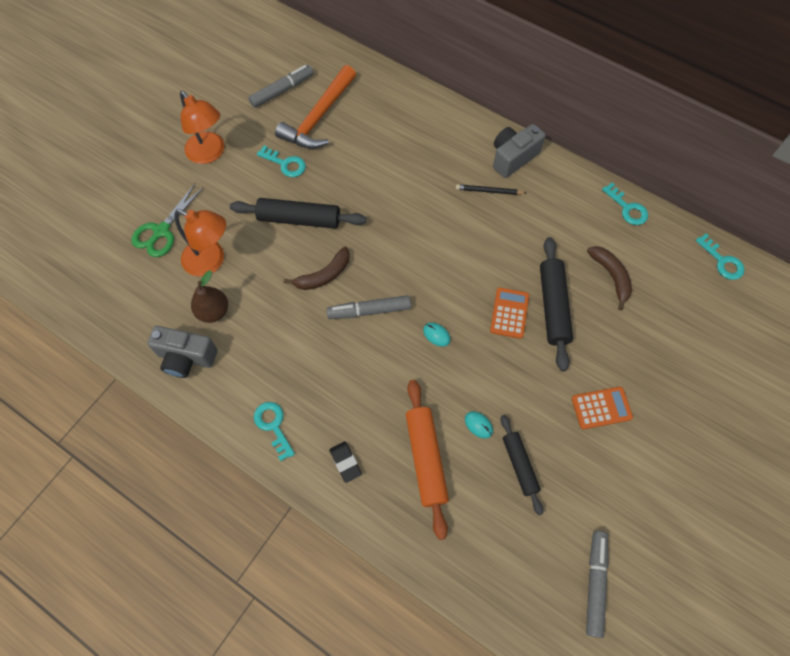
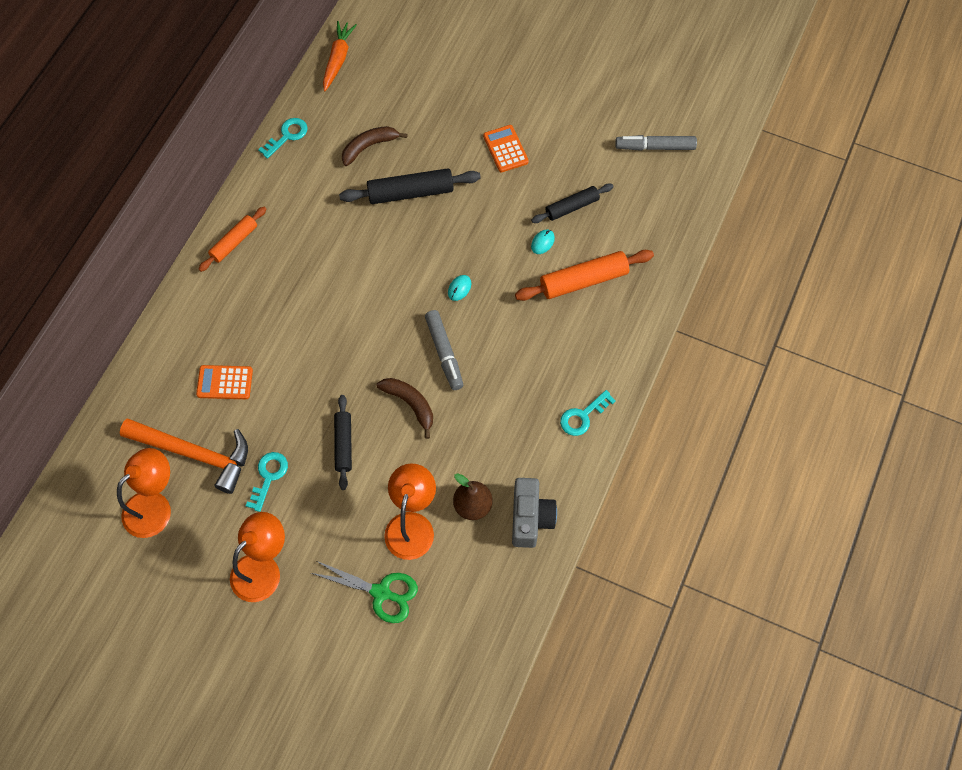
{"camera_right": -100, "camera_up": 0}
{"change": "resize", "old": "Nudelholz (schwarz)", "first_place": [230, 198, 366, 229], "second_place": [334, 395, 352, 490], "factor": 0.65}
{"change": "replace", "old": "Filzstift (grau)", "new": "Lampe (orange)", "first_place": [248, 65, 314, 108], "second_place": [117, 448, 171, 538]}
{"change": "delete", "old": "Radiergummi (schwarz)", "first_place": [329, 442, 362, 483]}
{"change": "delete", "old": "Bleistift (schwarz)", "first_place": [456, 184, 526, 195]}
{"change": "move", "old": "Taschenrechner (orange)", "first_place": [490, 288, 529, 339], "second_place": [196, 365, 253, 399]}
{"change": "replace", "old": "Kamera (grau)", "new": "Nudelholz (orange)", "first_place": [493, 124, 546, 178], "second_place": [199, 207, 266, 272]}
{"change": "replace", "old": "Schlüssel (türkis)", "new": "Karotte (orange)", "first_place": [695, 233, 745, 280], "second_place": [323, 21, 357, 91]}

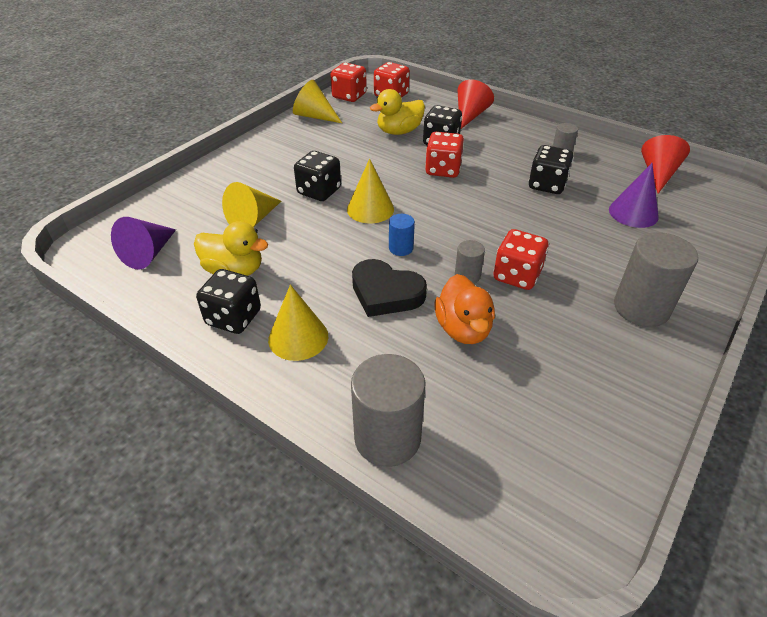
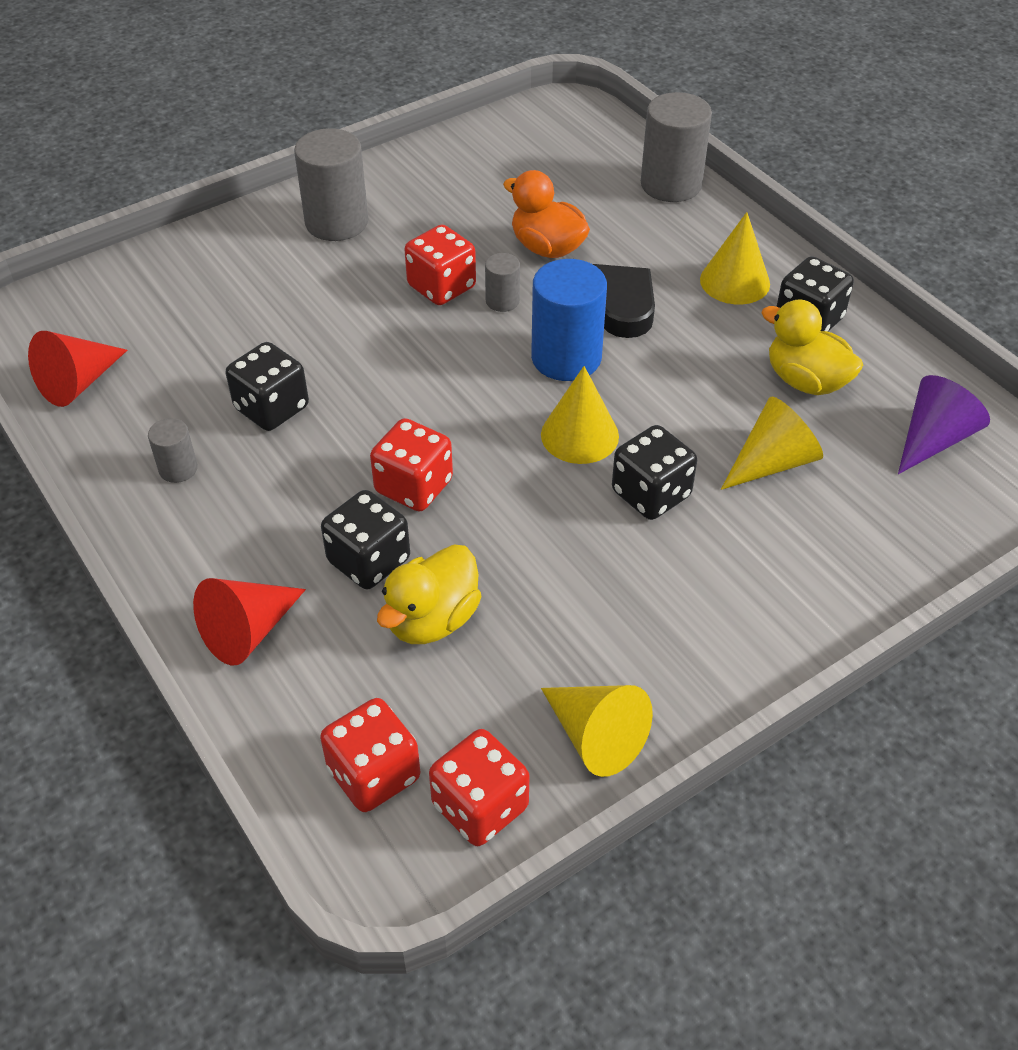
{"camera_right": -160, "camera_up": 5}
{"change": "rotate", "old": "Ente (gelb)", "first_place": [370, 89, 425, 135], "second_place": [377, 544, 481, 644], "degrees": 135}
{"change": "resize", "old": "Vollzylinder (blau)", "first_place": [389, 214, 415, 256], "second_place": [531, 259, 607, 381], "factor": 1.97}
{"change": "rotate", "old": "Ente (orange)", "first_place": [435, 274, 495, 344], "second_place": [503, 170, 590, 258], "degrees": -60}
{"change": "delete", "old": "Kegel (lila)", "first_place": [609, 163, 659, 228]}

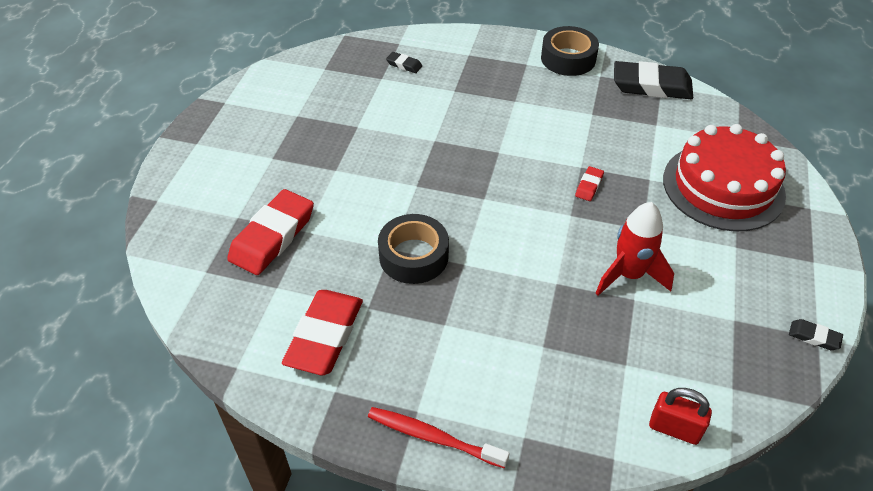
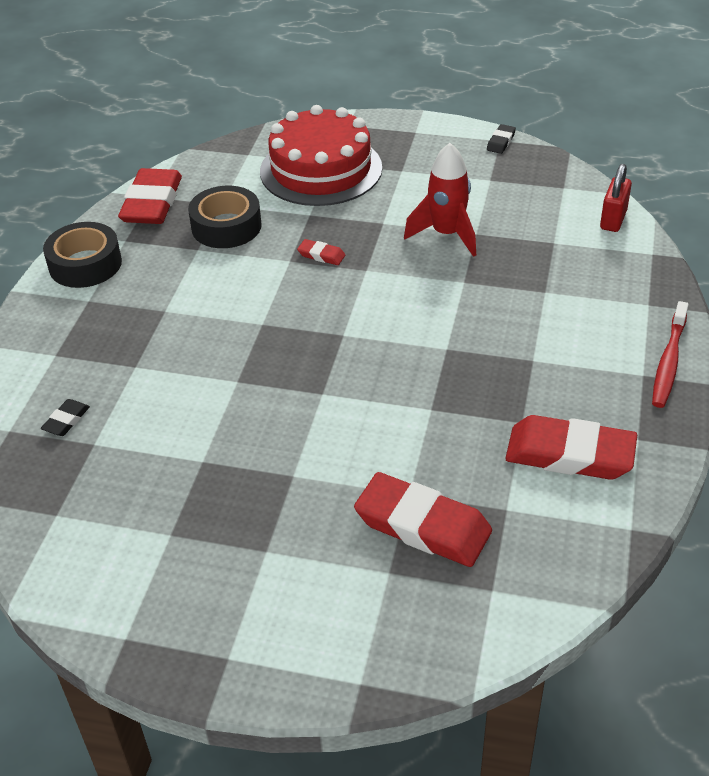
{"camera_right": -90, "camera_up": -5}
{"change": "move", "old": "Klebeband (schwarz)", "first_place": [378, 214, 449, 284], "second_place": [188, 186, 262, 248]}
{"change": "recolor", "old": "Radiergummi (schwarz)", "new": "Radiergummi (rot)", "first_place": [614, 61, 693, 99], "second_place": [118, 168, 182, 224]}

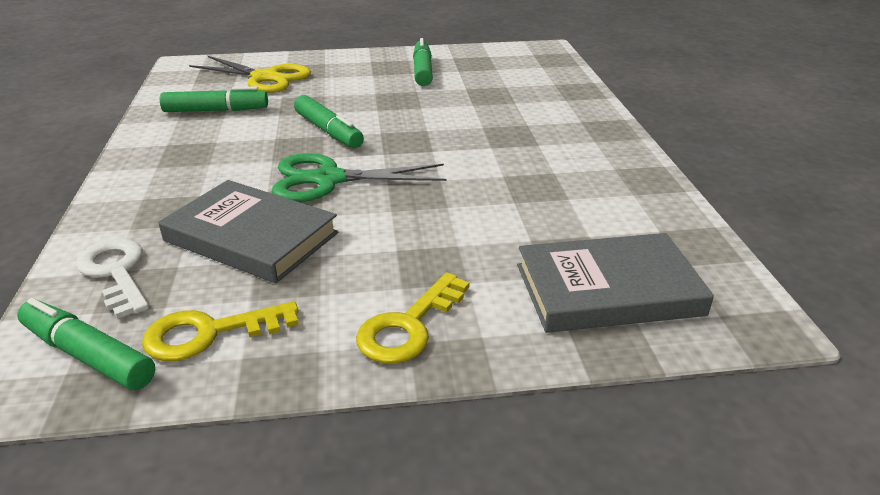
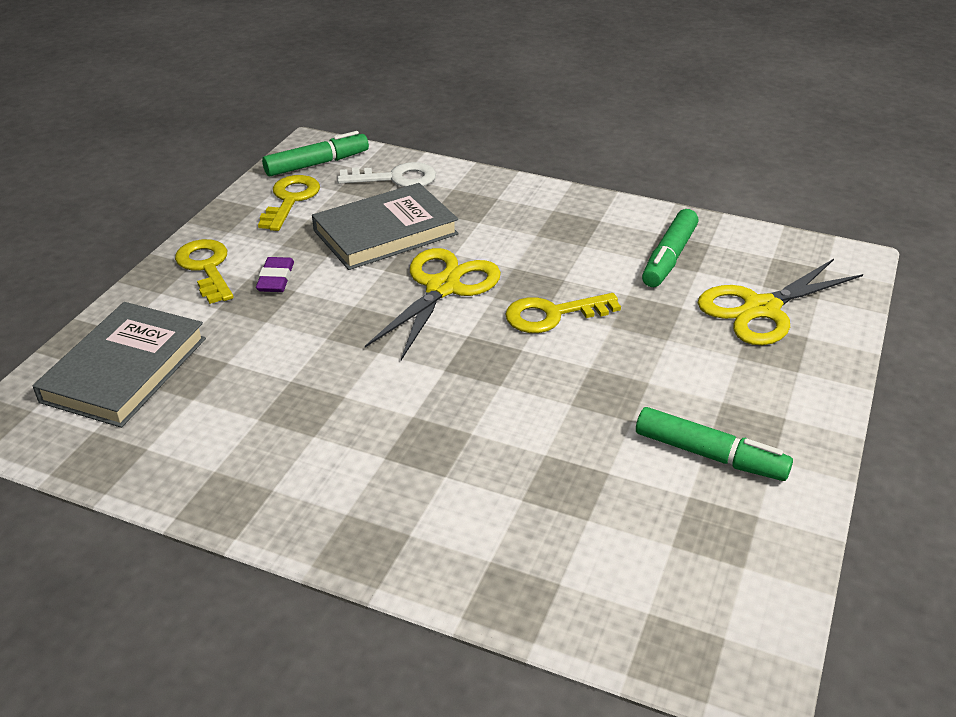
{"camera_right": 120, "camera_up": 5}
{"change": "recolor", "old": "Schere (grün)", "new": "Schere (gelb)", "first_place": [271, 153, 447, 202], "second_place": [365, 248, 501, 360]}
{"change": "replace", "old": "Filzstift (grün)", "new": "Schlüssel (gelb)", "first_place": [294, 95, 364, 148], "second_place": [505, 293, 621, 333]}
{"change": "insert", "new": "Radiergummi (lila)", "second_place": [256, 257, 294, 292]}

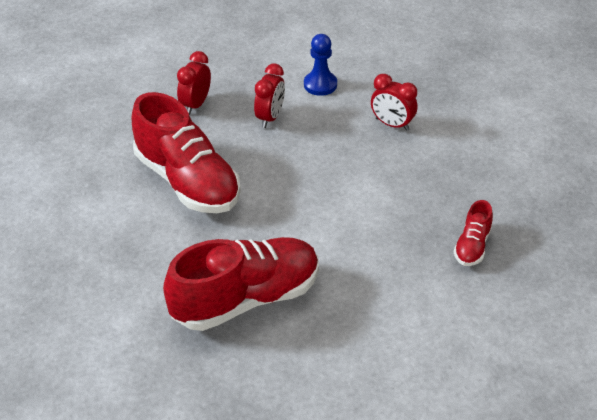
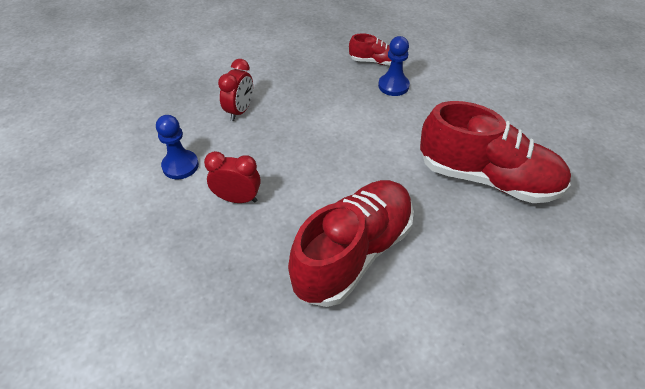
{"camera_right": -100, "camera_up": 5}
{"change": "rotate", "old": "Schuh (rot)", "first_place": [163, 237, 319, 331], "second_place": [420, 101, 571, 203], "degrees": 150}
{"change": "delete", "old": "Wecker (rot)", "first_place": [177, 51, 211, 115]}
{"change": "insert", "new": "Bauer (blau)", "second_place": [378, 36, 410, 96]}

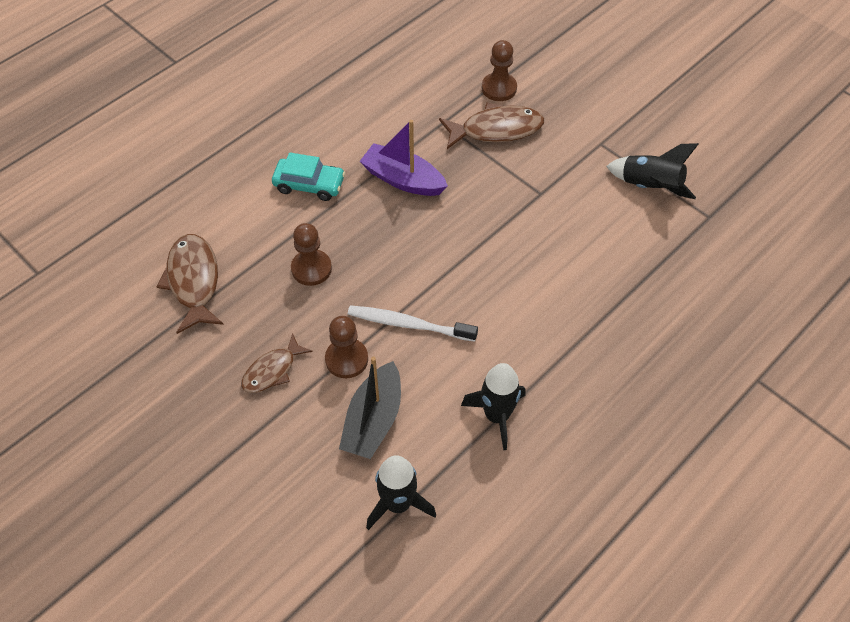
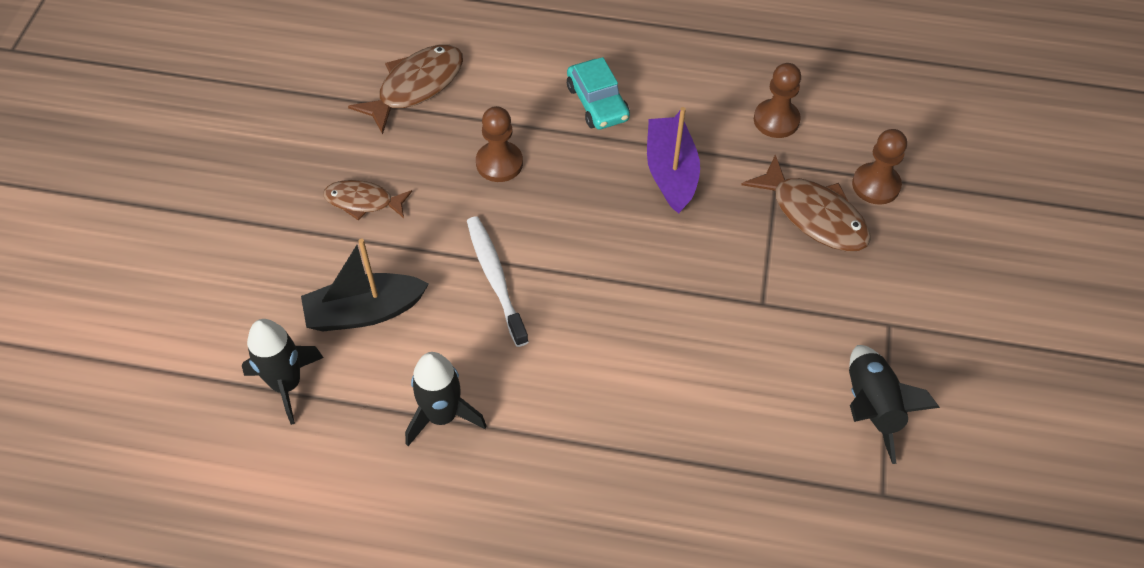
{"camera_right": 55, "camera_up": 0}
{"change": "move", "old": "Bauer (braun)", "first_place": [325, 316, 368, 378], "second_place": [754, 63, 801, 138]}

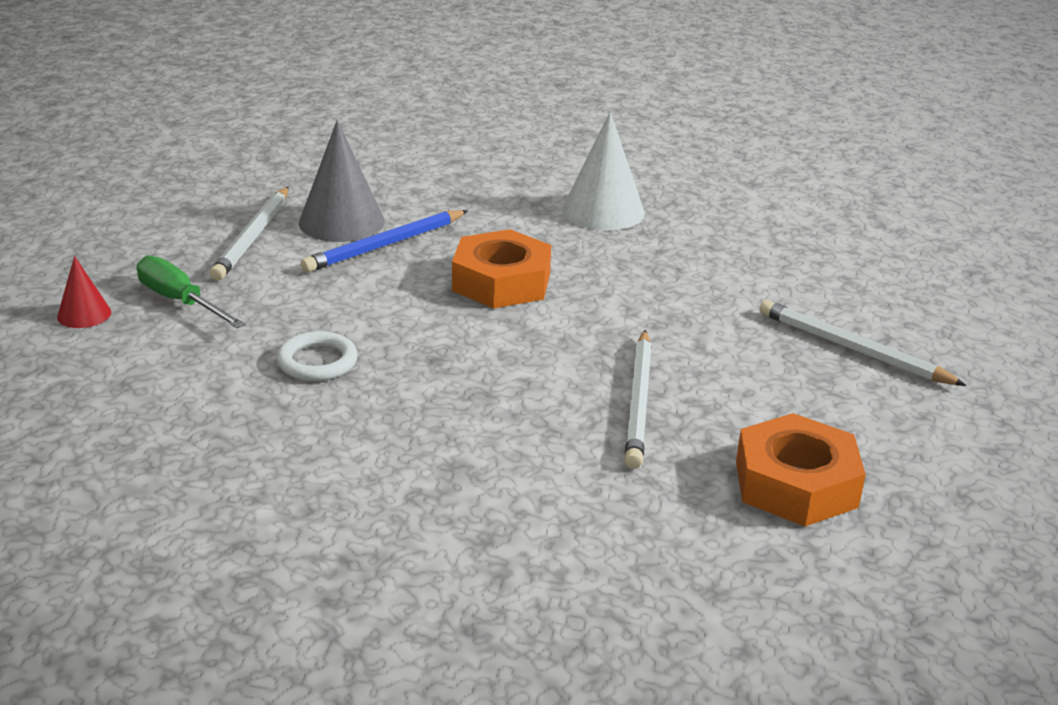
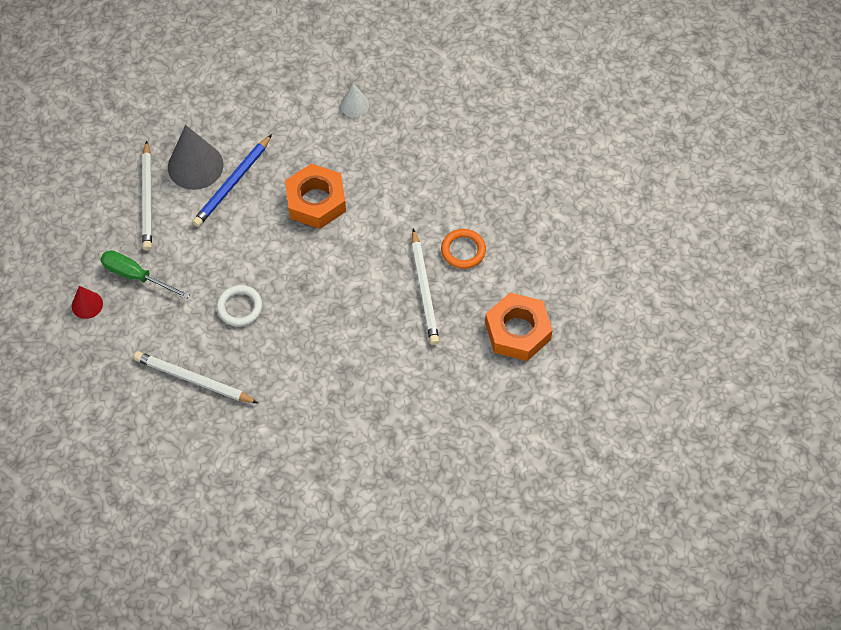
{"camera_right": -15, "camera_up": 30}
{"change": "resize", "old": "Kegel (weiß)", "first_place": [562, 112, 645, 230], "second_place": [340, 83, 369, 117], "factor": 0.53}
{"change": "move", "old": "Bleistift (weiß)", "first_place": [759, 300, 967, 386], "second_place": [134, 351, 258, 403]}
{"change": "insert", "new": "Ring (orange)", "second_place": [441, 229, 486, 269]}

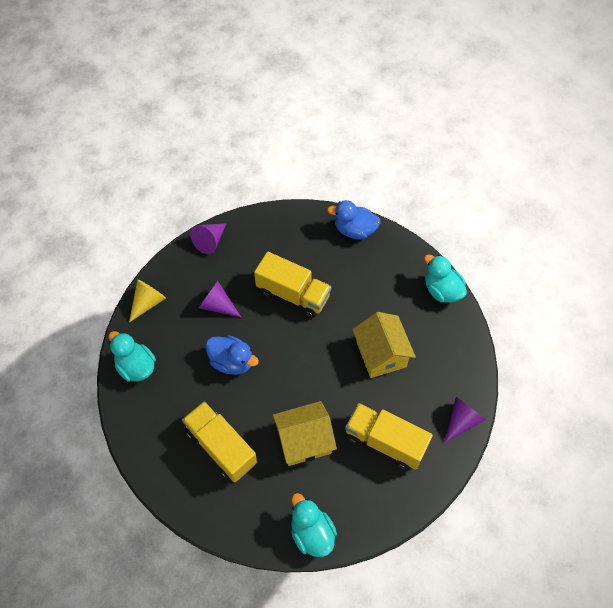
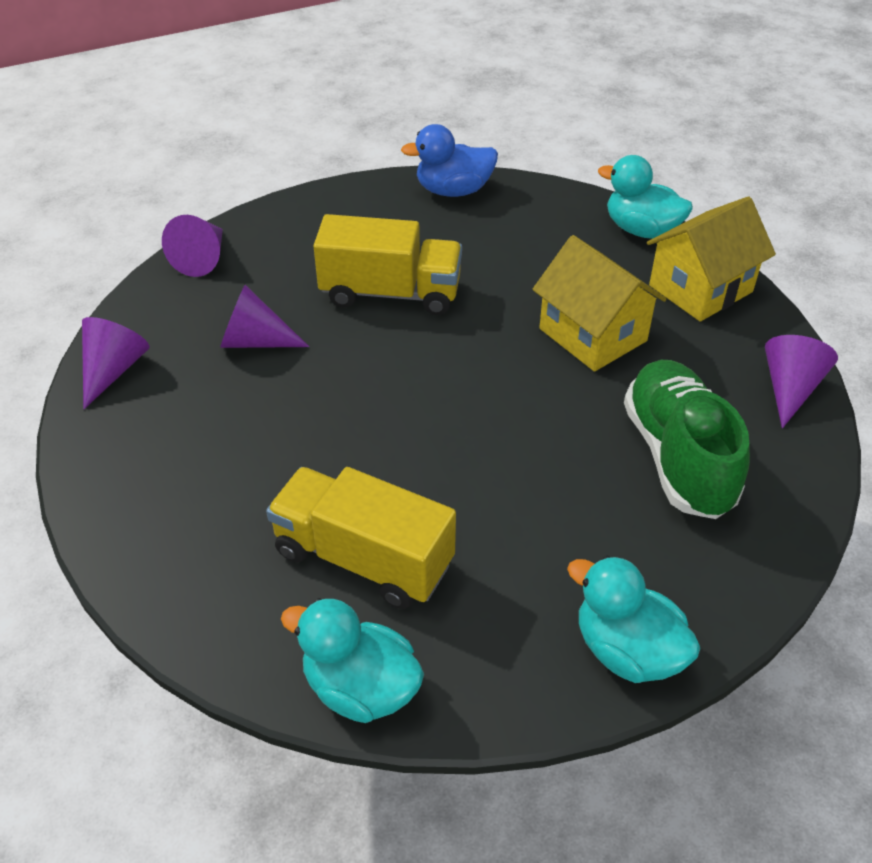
{"camera_right": -20, "camera_up": -15}
{"change": "move", "old": "Ente (türkis)", "first_place": [109, 331, 156, 382], "second_place": [281, 598, 424, 723]}
{"change": "recolor", "old": "Kegel (gelb)", "new": "Kegel (lila)", "first_place": [129, 280, 166, 323], "second_place": [82, 317, 150, 409]}
{"change": "delete", "old": "Ente (blau)", "first_place": [206, 335, 259, 375]}
{"change": "move", "old": "Haus (gelb)", "first_place": [272, 401, 337, 466], "second_place": [647, 196, 776, 322]}
{"change": "replace", "old": "Lastwagen (gelb)", "new": "Schuh (grün)", "first_place": [345, 403, 433, 470], "second_place": [624, 360, 750, 519]}

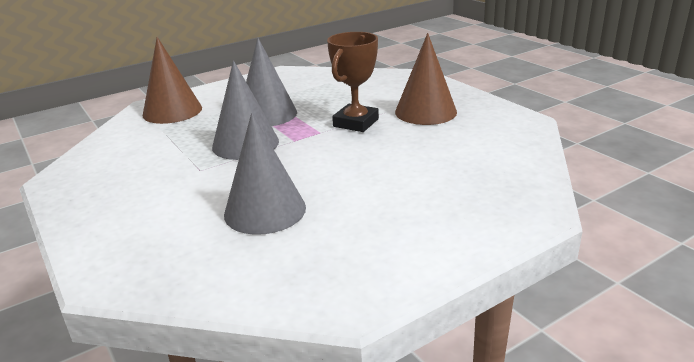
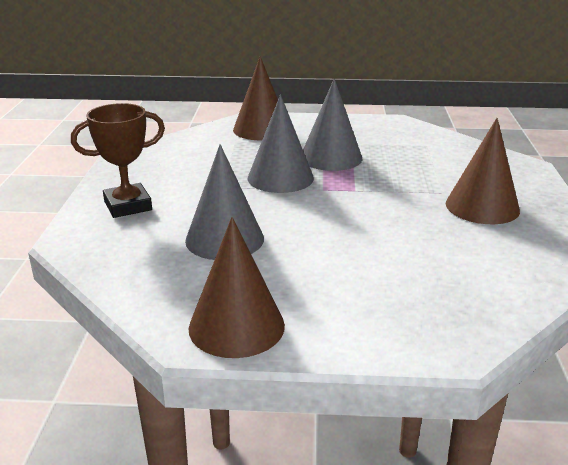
{"camera_right": 35, "camera_up": 0}
{"change": "move", "old": "Pokal (braun)", "first_place": [327, 32, 379, 132], "second_place": [71, 103, 165, 218]}
{"change": "insert", "new": "Kegel (braun)", "second_place": [188, 217, 285, 358]}

